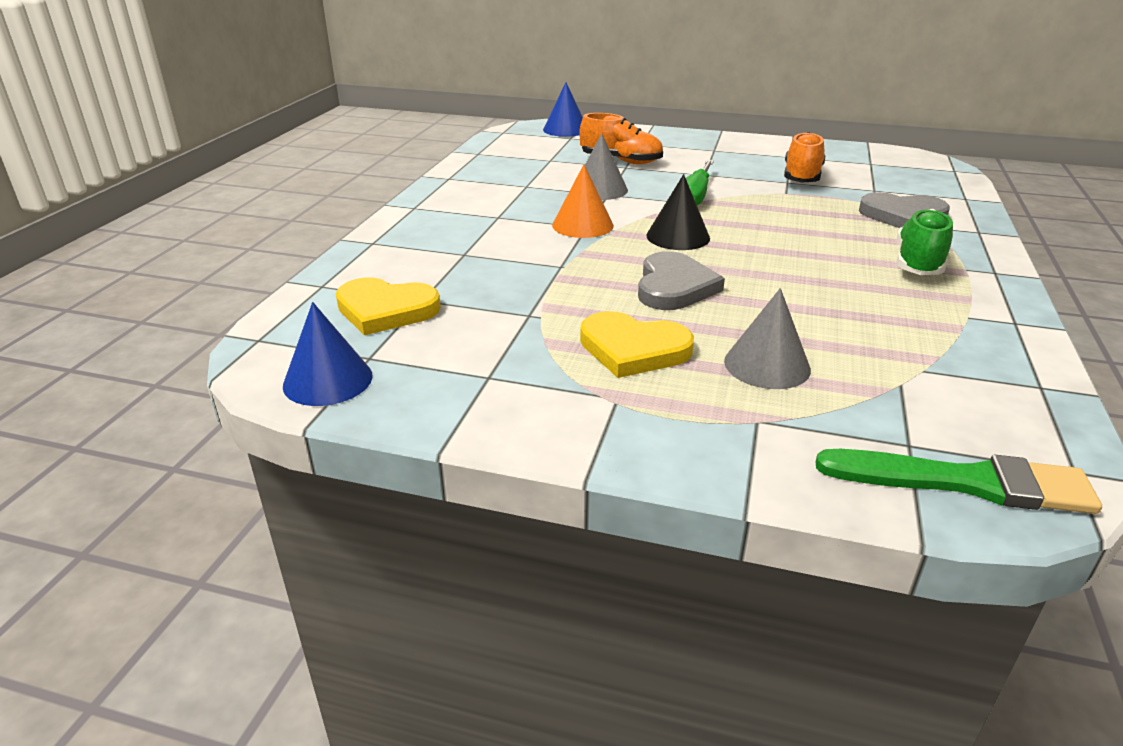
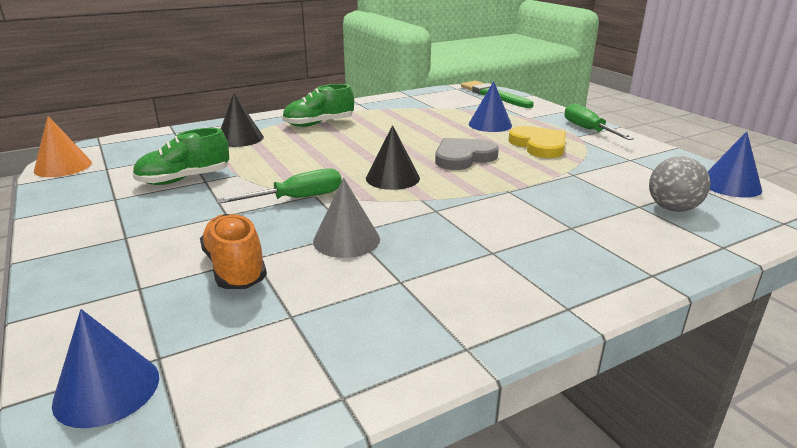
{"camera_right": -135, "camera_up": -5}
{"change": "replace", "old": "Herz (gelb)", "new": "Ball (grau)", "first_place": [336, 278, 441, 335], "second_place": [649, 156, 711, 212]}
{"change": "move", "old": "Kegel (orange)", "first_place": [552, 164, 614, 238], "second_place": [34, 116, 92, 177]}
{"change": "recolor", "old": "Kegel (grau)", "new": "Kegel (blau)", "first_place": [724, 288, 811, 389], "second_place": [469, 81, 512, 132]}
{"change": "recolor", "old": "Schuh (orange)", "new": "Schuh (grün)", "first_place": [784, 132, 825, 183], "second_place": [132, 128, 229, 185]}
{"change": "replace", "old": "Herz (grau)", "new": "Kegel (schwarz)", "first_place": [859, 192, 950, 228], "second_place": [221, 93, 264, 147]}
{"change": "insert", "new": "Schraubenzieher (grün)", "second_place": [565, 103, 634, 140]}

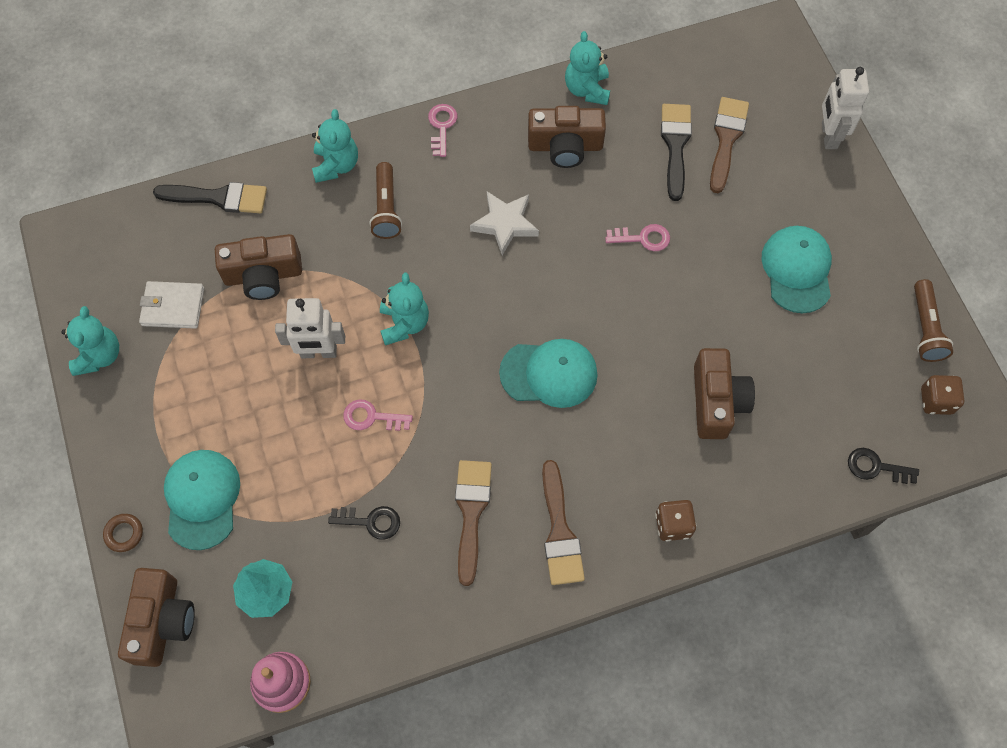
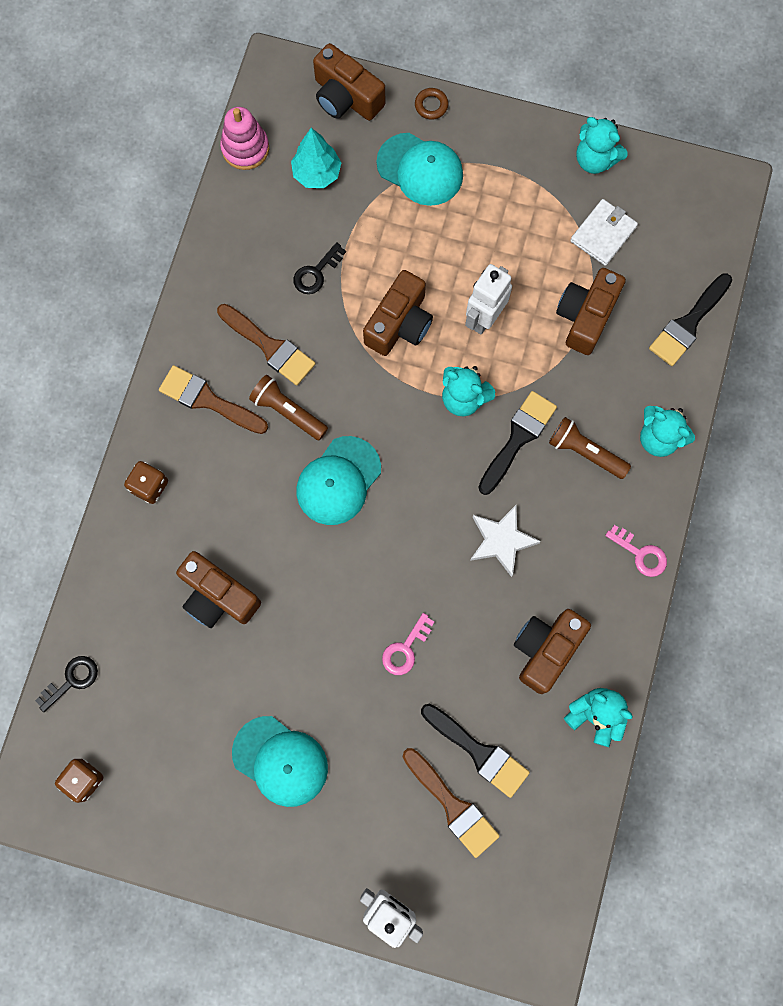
{"camera_right": 125, "camera_up": 10}
{"change": "replace", "old": "Schlüssel (rosa)", "new": "Kamera (braun)", "first_place": [343, 399, 413, 431], "second_place": [363, 270, 433, 356]}
{"change": "move", "old": "Taschenlampe (braun)", "first_place": [914, 279, 953, 362], "second_place": [249, 375, 328, 440]}
{"change": "insert", "new": "Pinsel (schwarz)", "second_place": [478, 391, 557, 495]}

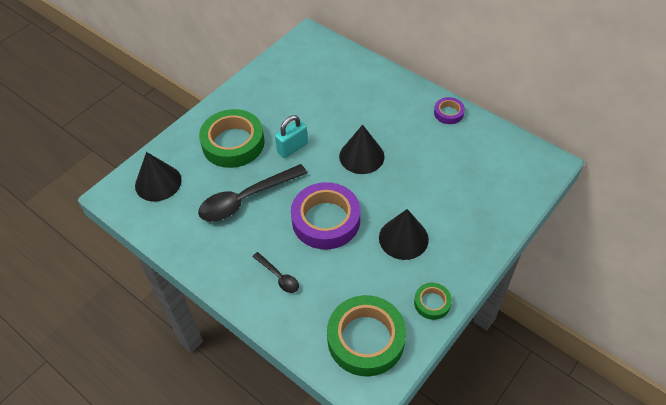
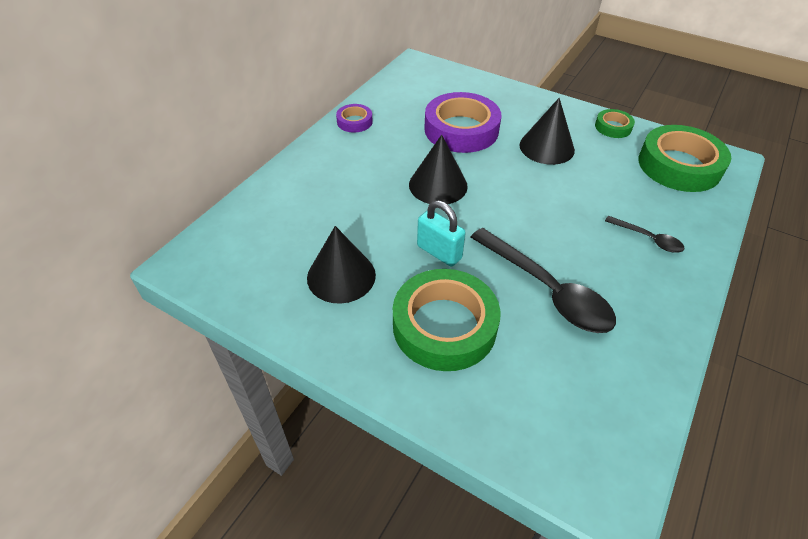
{"camera_right": -100, "camera_up": -5}
{"change": "move", "old": "Kegel (schwarz)", "first_place": [135, 152, 182, 202], "second_place": [307, 226, 376, 304]}
{"change": "rotate", "old": "Löffel (schwarz)", "first_place": [252, 252, 299, 293], "second_place": [605, 216, 684, 253], "degrees": 90}
{"change": "move", "old": "Klebeband (lila)", "first_place": [291, 182, 360, 249], "second_place": [424, 92, 501, 153]}

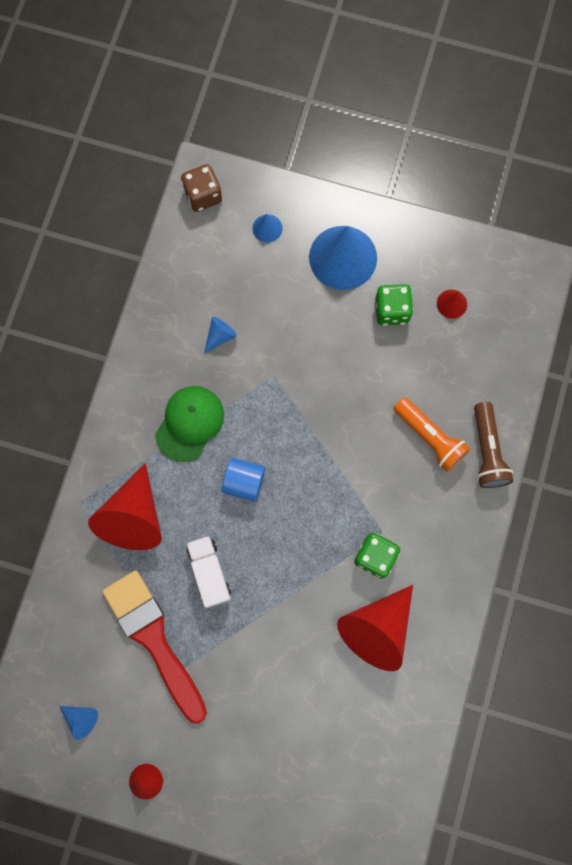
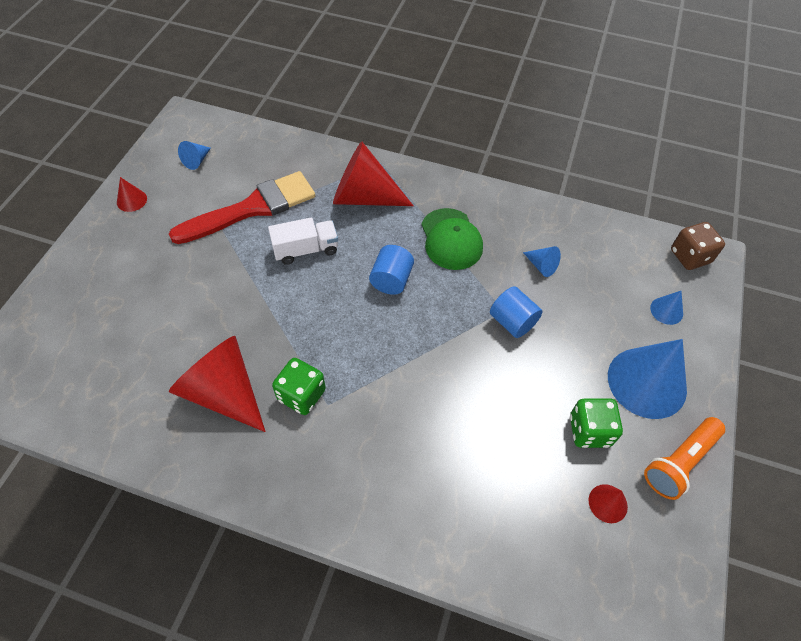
{"camera_right": 90, "camera_up": -20}
{"change": "rotate", "old": "Kappe (grün)", "first_place": [155, 386, 224, 462], "second_place": [421, 208, 483, 270], "degrees": 45}
{"change": "move", "old": "Taschenlampe (orange)", "first_place": [394, 397, 470, 472], "second_place": [644, 417, 725, 500]}
{"change": "delete", "old": "Taschenlampe (braun)", "first_place": [474, 402, 513, 488]}
{"change": "insert", "new": "Vollzylinder (blau)", "second_place": [490, 286, 543, 338]}

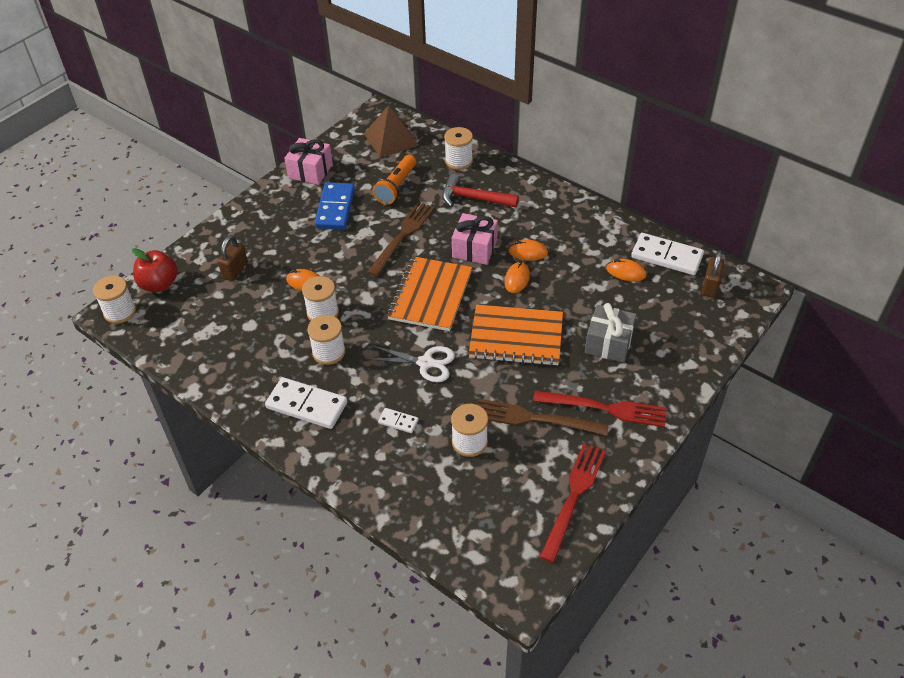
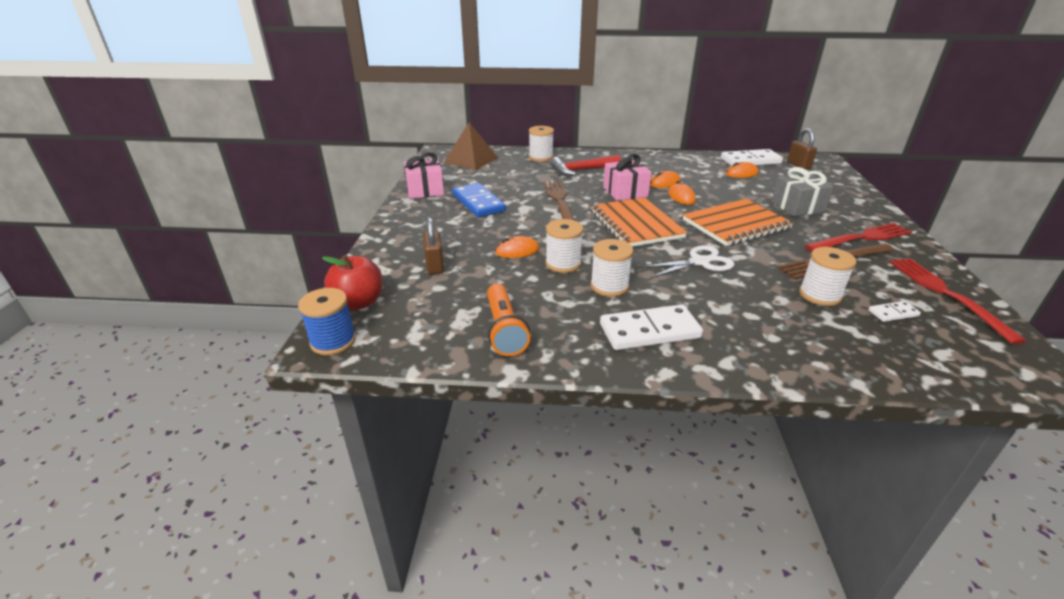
{"camera_right": -35, "camera_up": -15}
{"change": "recolor", "old": "Garnrolle (weiß)", "new": "Garnrolle (blau)", "first_place": [93, 276, 136, 324], "second_place": [298, 288, 356, 355]}
{"change": "move", "old": "Taschenlampe (orange)", "first_place": [372, 155, 416, 205], "second_place": [487, 284, 530, 356]}
{"change": "move", "old": "Dominostein (weiß)", "first_place": [378, 408, 419, 433], "second_place": [868, 301, 921, 322]}

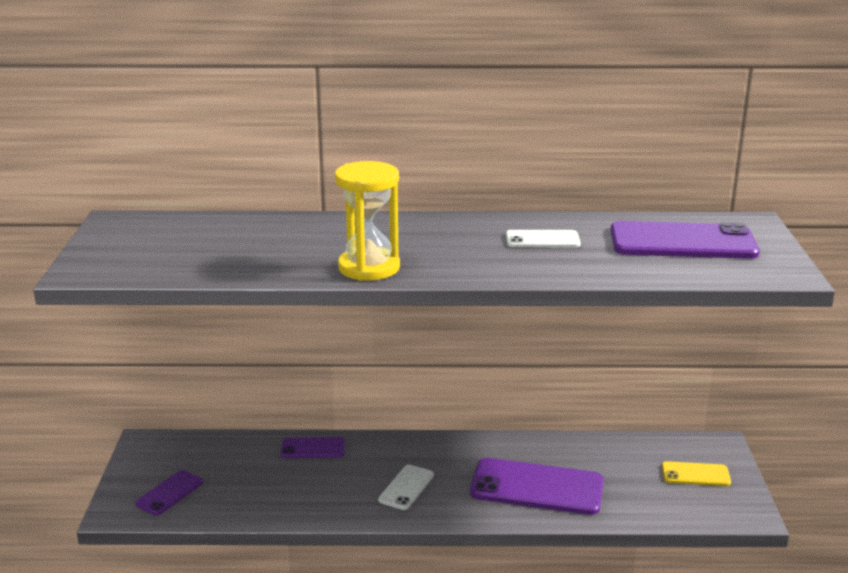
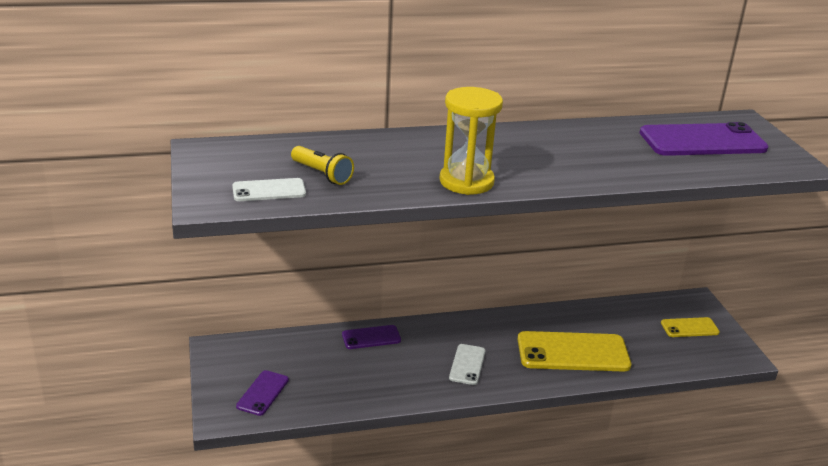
{"camera_right": -15, "camera_up": 5}
{"change": "recolor", "old": "Handy (lila)", "new": "Handy (gelb)", "first_place": [470, 458, 604, 515], "second_place": [517, 331, 631, 372]}
{"change": "move", "old": "Handy (weiß)", "first_place": [506, 230, 581, 248], "second_place": [232, 178, 306, 201]}
{"change": "insert", "new": "Taschenlampe (gelb)", "second_place": [291, 146, 354, 185]}

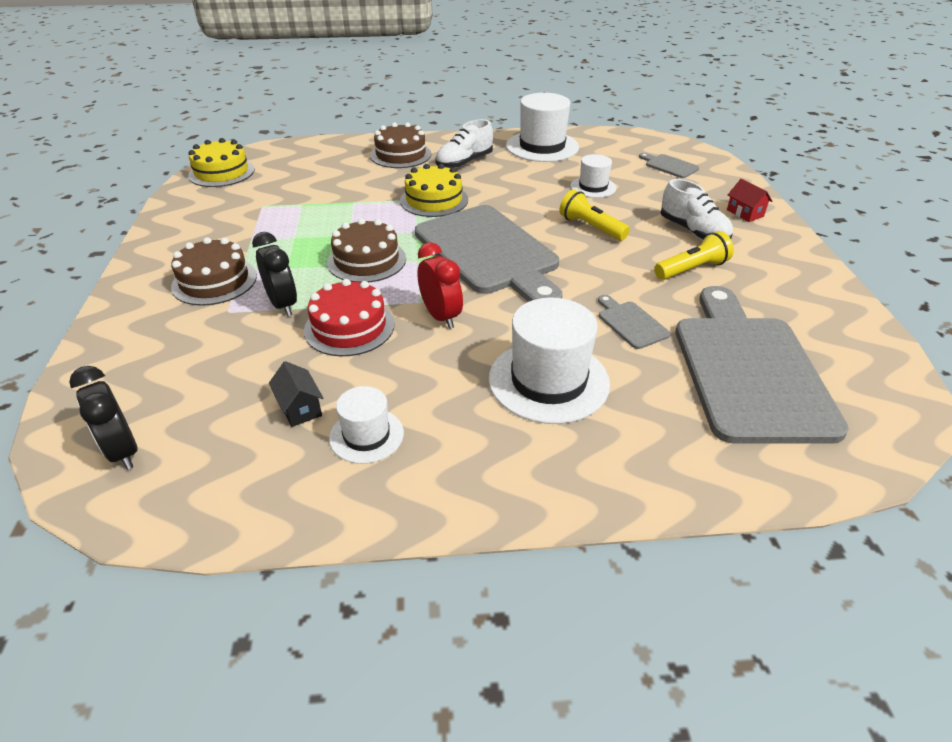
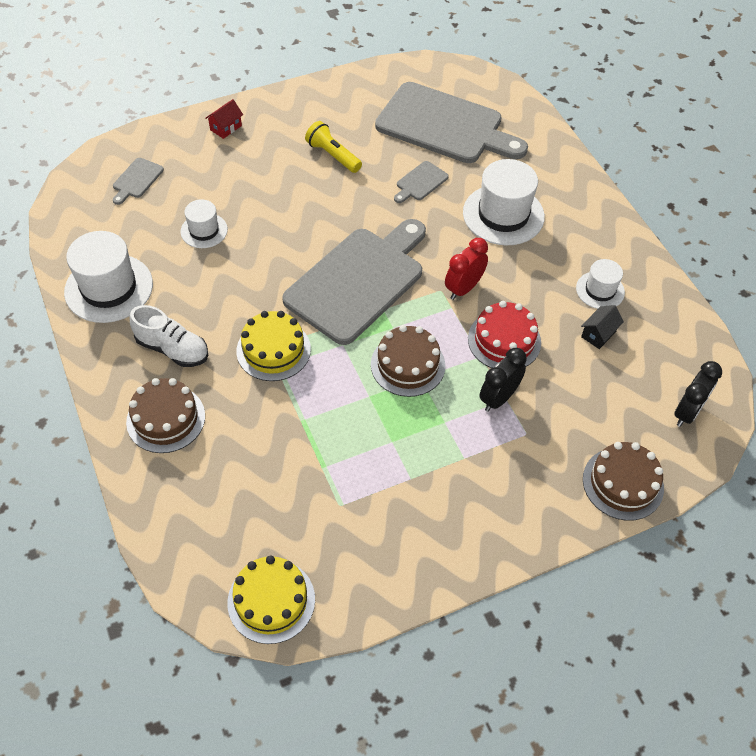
{"camera_right": -110, "camera_up": 15}
{"change": "move", "old": "Kuchen (braun)", "first_place": [171, 237, 257, 306], "second_place": [583, 442, 664, 521]}
{"change": "delete", "old": "Taschenlampe (gelb)", "first_place": [559, 189, 630, 241]}
{"change": "delete", "old": "Schuh (weiß)", "first_place": [661, 179, 733, 240]}
{"change": "rotate", "old": "Schneidebrett (grau)", "first_place": [675, 286, 849, 444], "second_place": [375, 82, 528, 163], "degrees": -135}

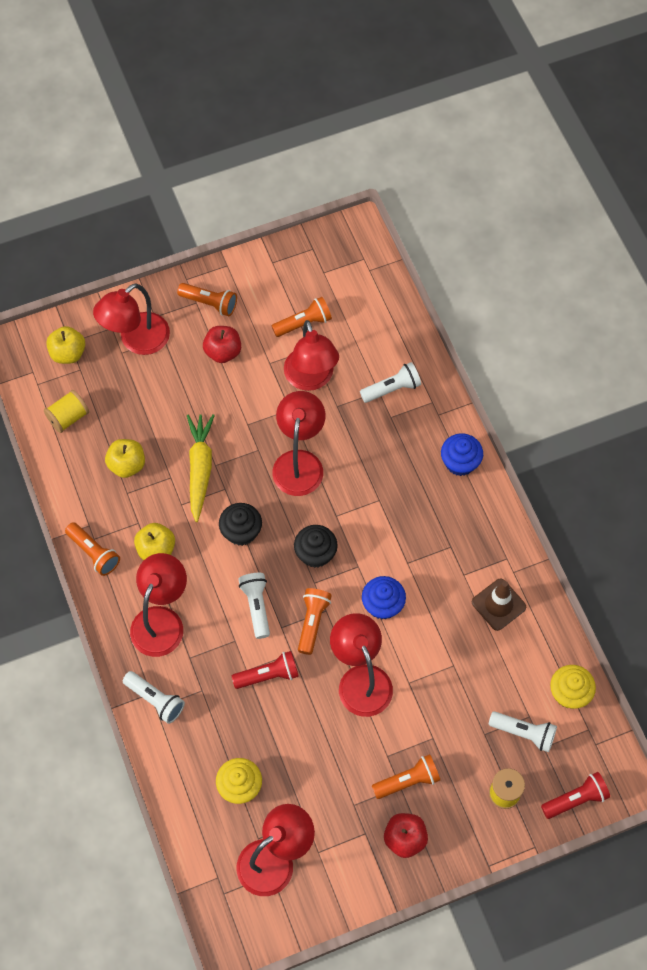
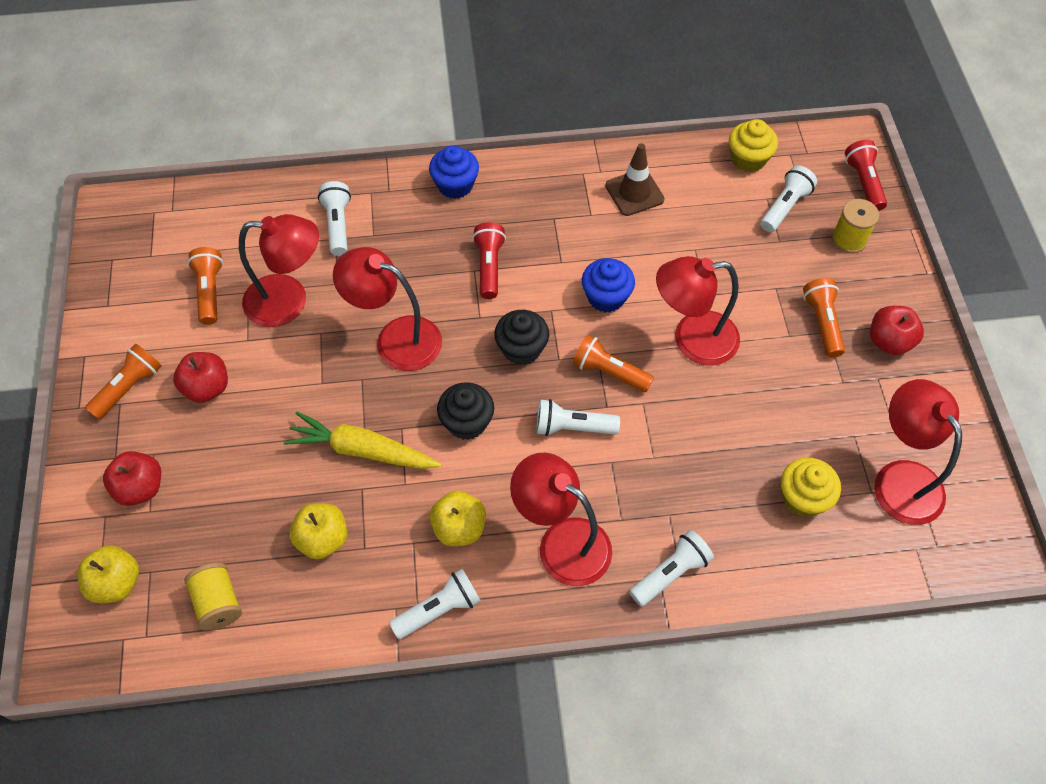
{"camera_right": -75, "camera_up": -5}
{"change": "recolor", "old": "Taschenlampe (orange)", "new": "Taschenlampe (weiß)", "first_place": [65, 522, 120, 576], "second_place": [389, 569, 481, 639]}
{"change": "replace", "old": "Lampe (rot)", "new": "Apfel (rot)", "first_place": [93, 283, 170, 355], "second_place": [103, 451, 161, 506]}
{"change": "move", "old": "Taschenlampe (rot)", "first_place": [232, 651, 299, 689], "second_place": [472, 222, 506, 299]}

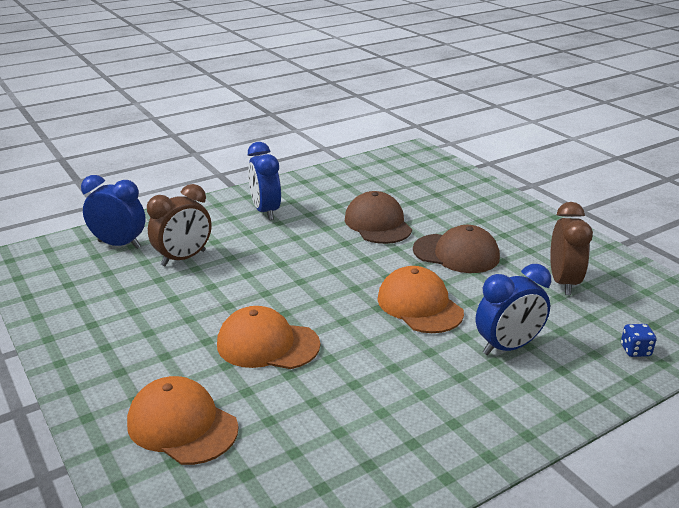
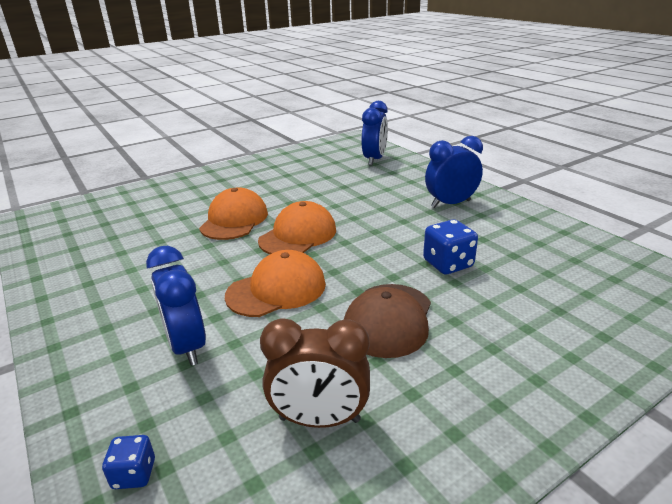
{"camera_right": 90, "camera_up": 0}
{"change": "move", "old": "Kappe (orange)", "first_place": [127, 376, 239, 465], "second_place": [258, 201, 336, 254]}
{"change": "delete", "old": "Wecker (braun)", "first_place": [147, 184, 211, 267]}
{"change": "replace", "old": "Kappe (braun)", "new": "Spielwürfel (blau)", "first_place": [345, 191, 412, 244], "second_place": [423, 219, 478, 274]}

